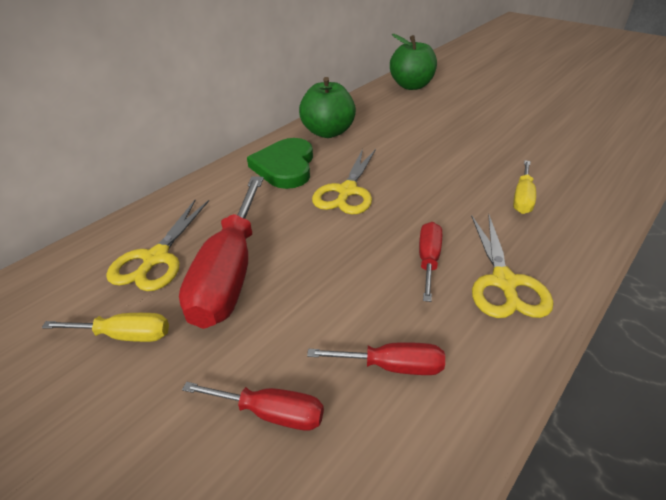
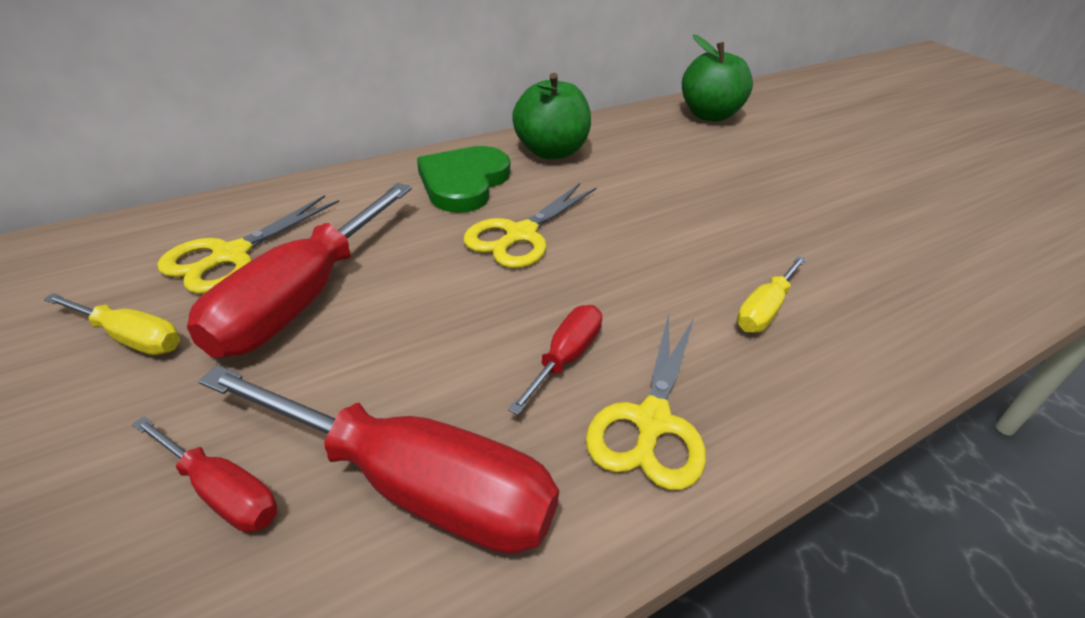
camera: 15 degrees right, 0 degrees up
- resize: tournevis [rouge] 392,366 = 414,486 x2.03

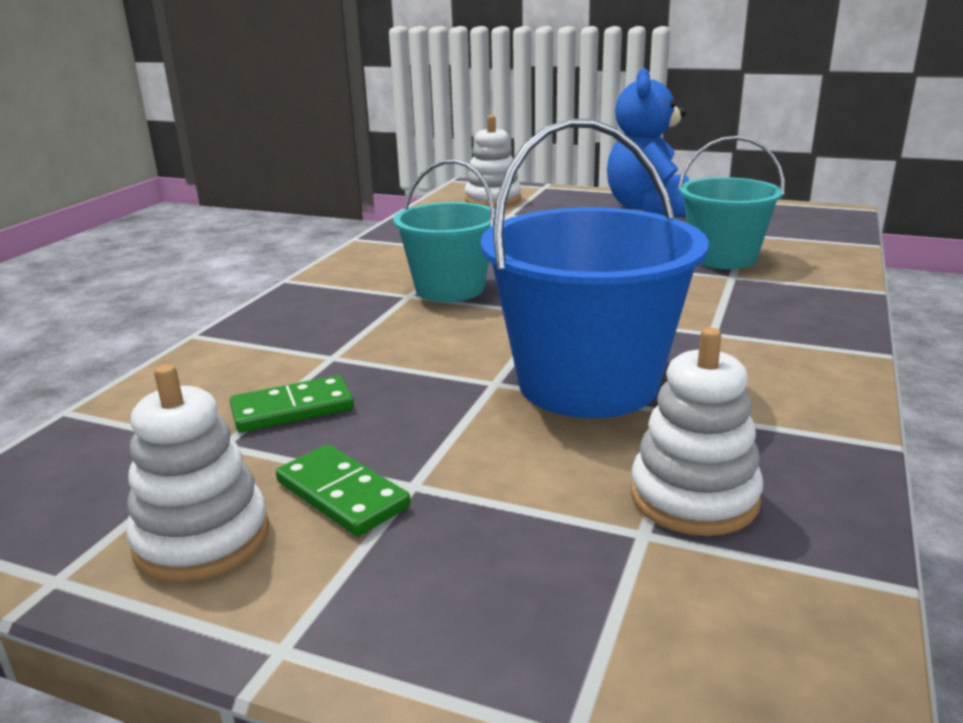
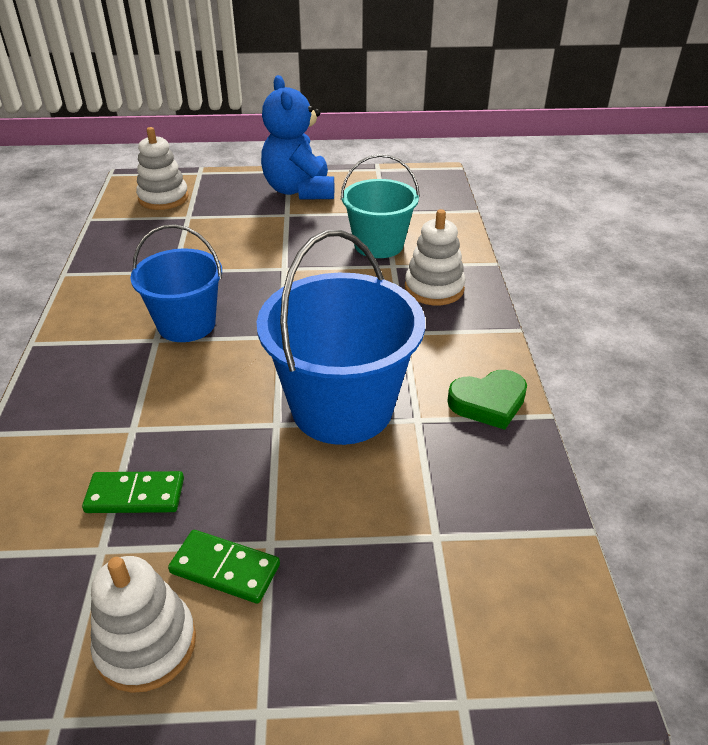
camera: 25 degrees left, 15 degrees up
- insert: cœur [vert] 488,403
- move: jouet à empiler [blanc] 694,497 to 434,288
- recolor: seau [turquoise] 450,289 to seau [bleu] 186,324
- rotate: domino [vert] 292,409 = 135,495 45 degrees clockwise

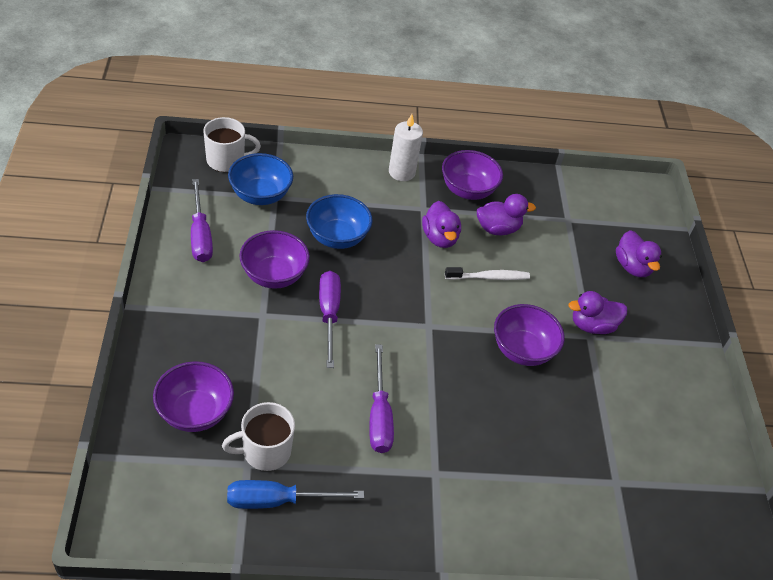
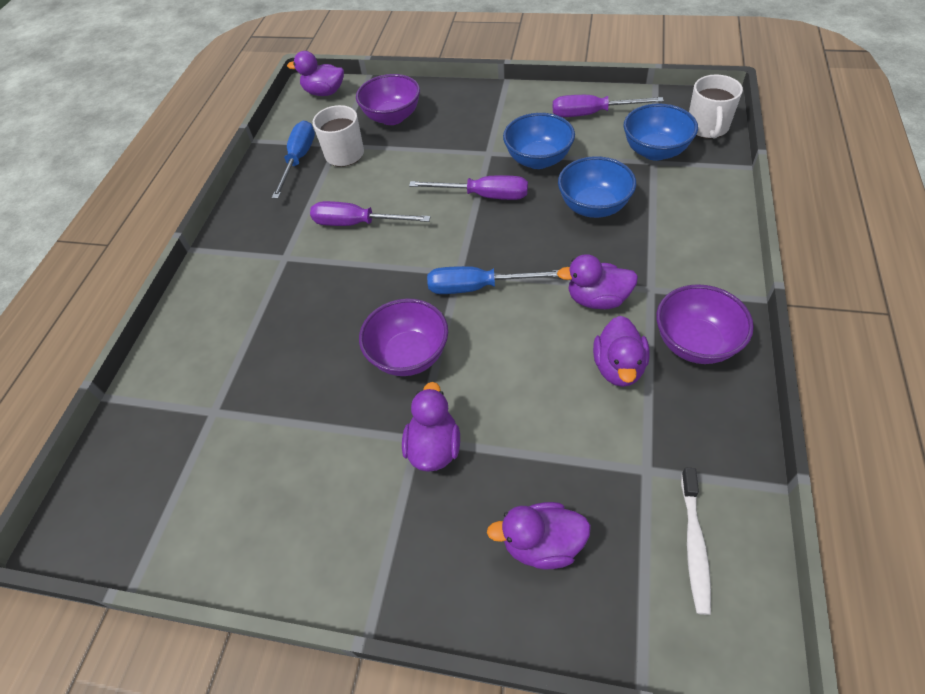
camera: 115 degrees right, 5 degrees up
- delete: bougie [blanc] 401,172
- insert: canard [violet] 324,92
- insert: tournevis [bleu] 478,287
- move: brosse à dents [blanc] 489,277 to 694,545
- recolor: bol [violet] 274,275 to bol [bleu] 538,160

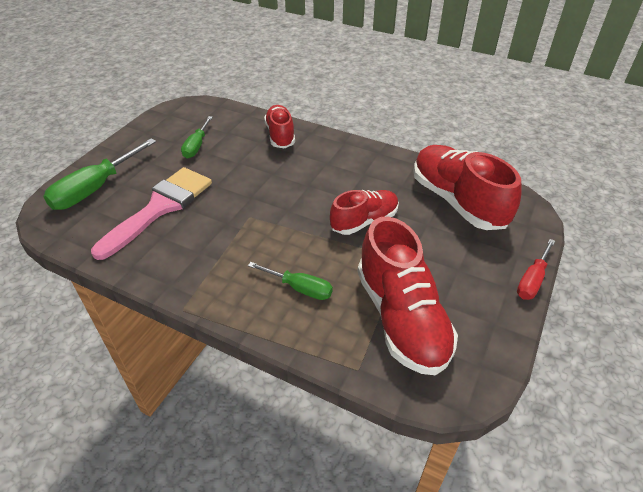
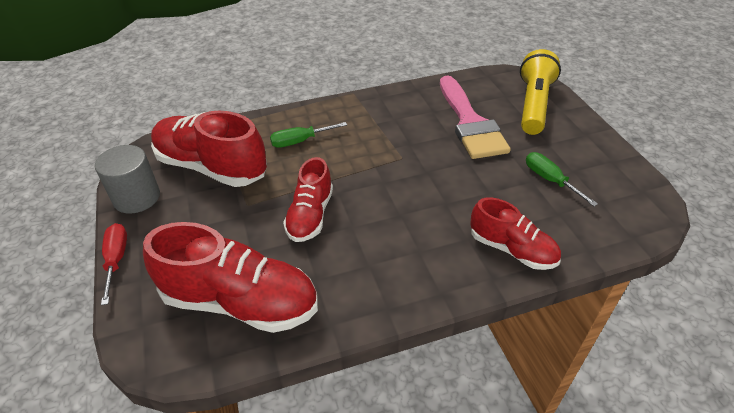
camera: 135 degrees right, 0 degrees up
- insert: cylindre [gris] 136,197
- replace: tournevis [vert] 95,189 to lampe de poche [jaune] 533,104

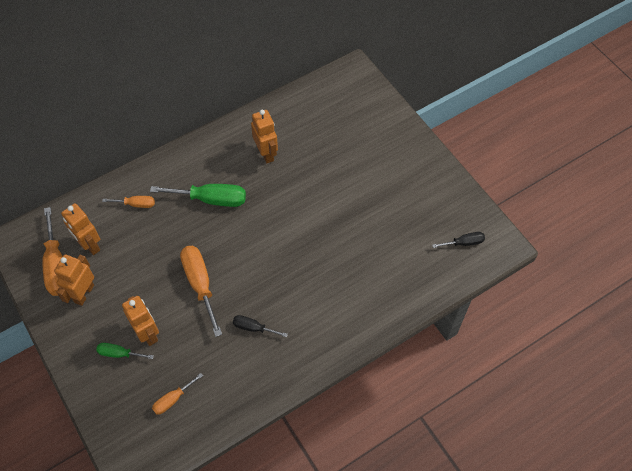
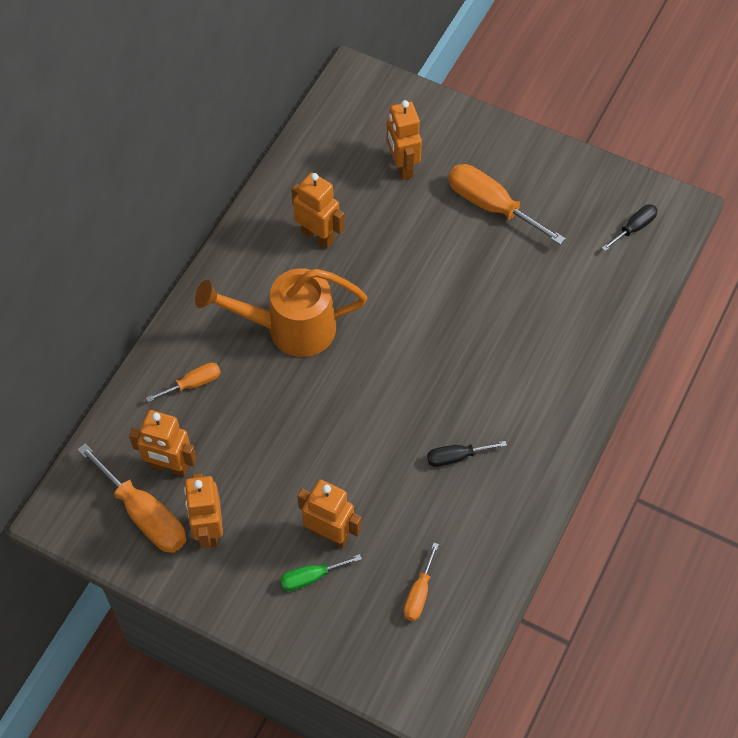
camera: 30 degrees left, 0 degrees up
- insert: robot [orange] 402,166
- move: tournevis [orange] 200,284 to 491,206
- replace: tournevis [vert] 211,199 to arrosoir [orange] 289,328

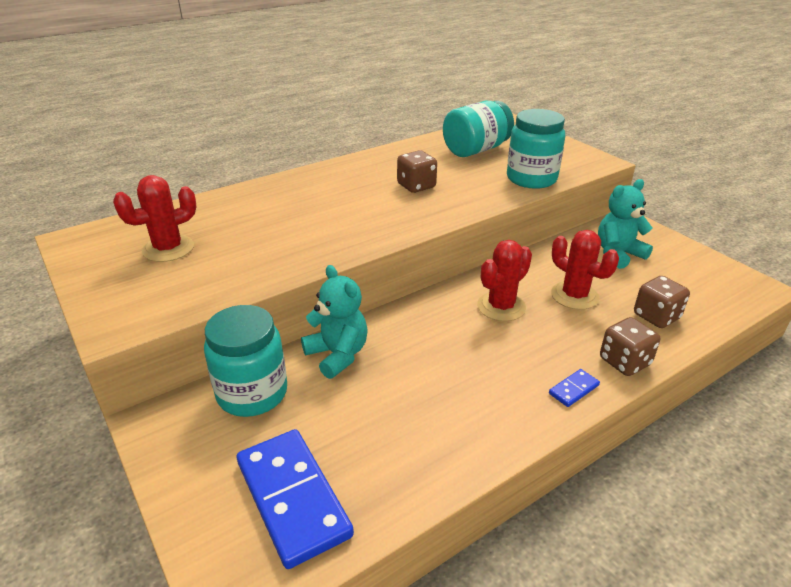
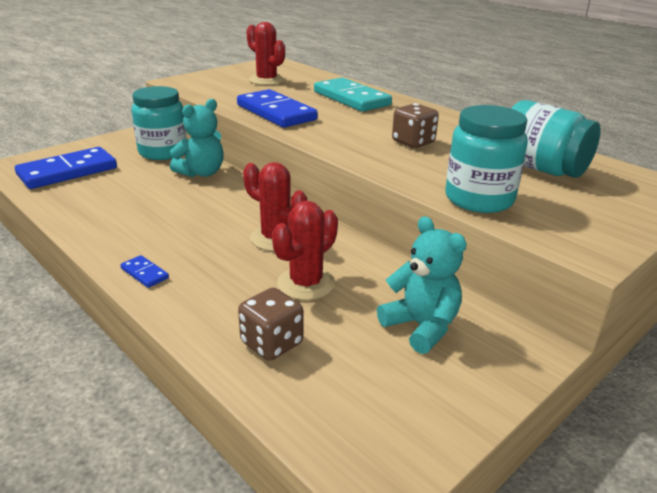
camera: 80 degrees right, 5 degrees down
- delete: dé [marron] 624,362
- insert: domino [bleu] 276,112
- insert: domino [turquoise] 351,98

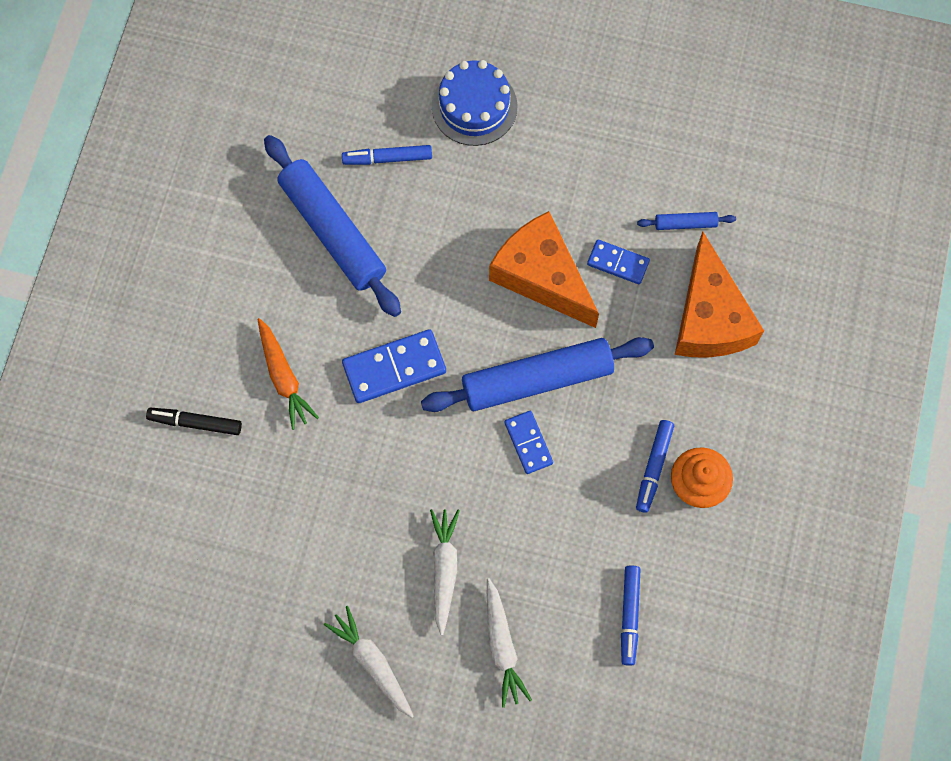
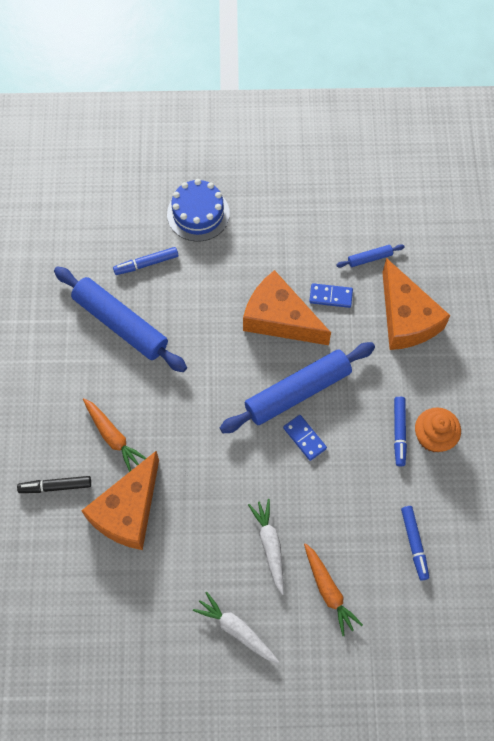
camera: 15 degrees left, 5 degrees down
- delete: domino [bleu] 394,368
- insert: fromage [orange] 128,511
- recolor: carotte [blanc] 502,646 to carotte [orange] 329,591

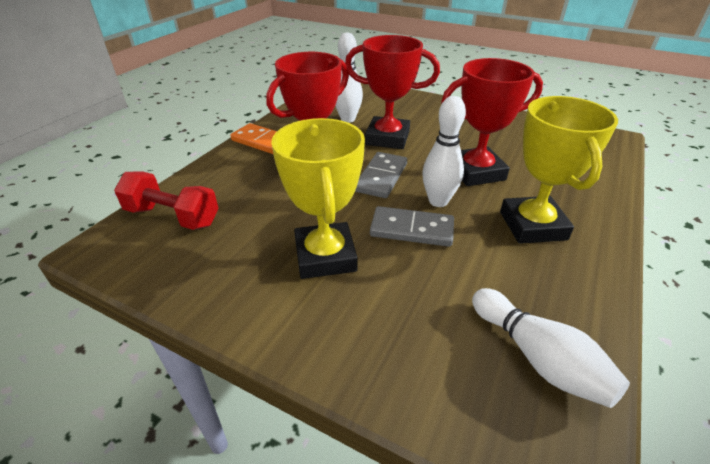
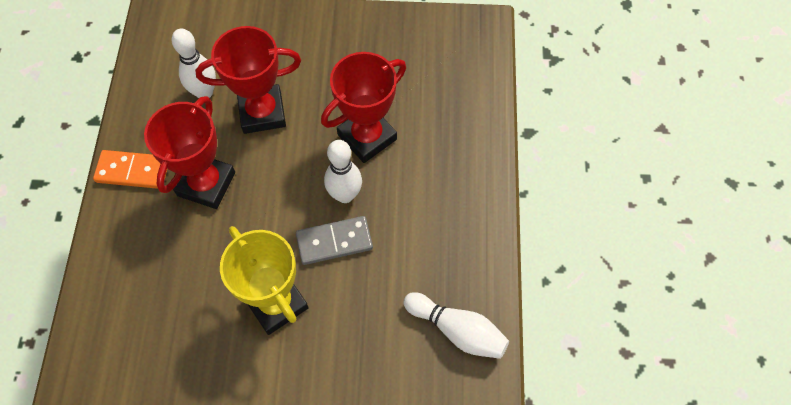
camera: 25 degrees left, 25 degrees up
- delete: haltère [rouge] 173,216
- delete: domino [gris] 381,177
- delete: trophée [jaune] 532,226

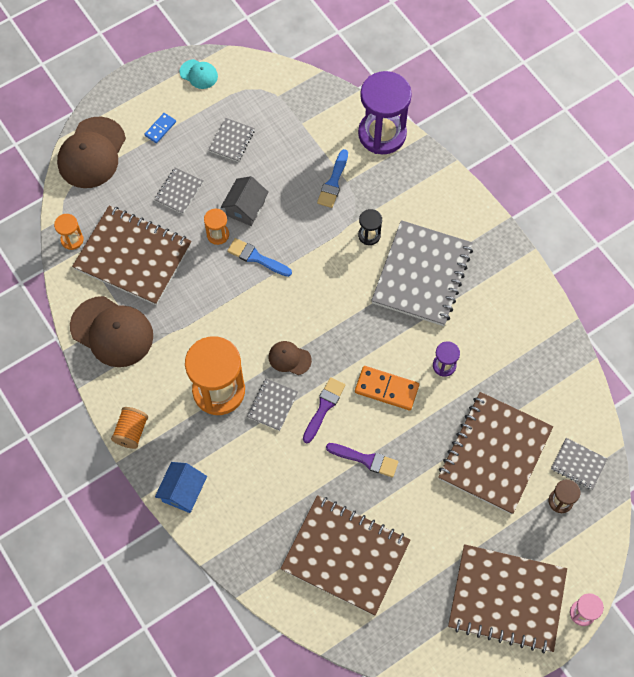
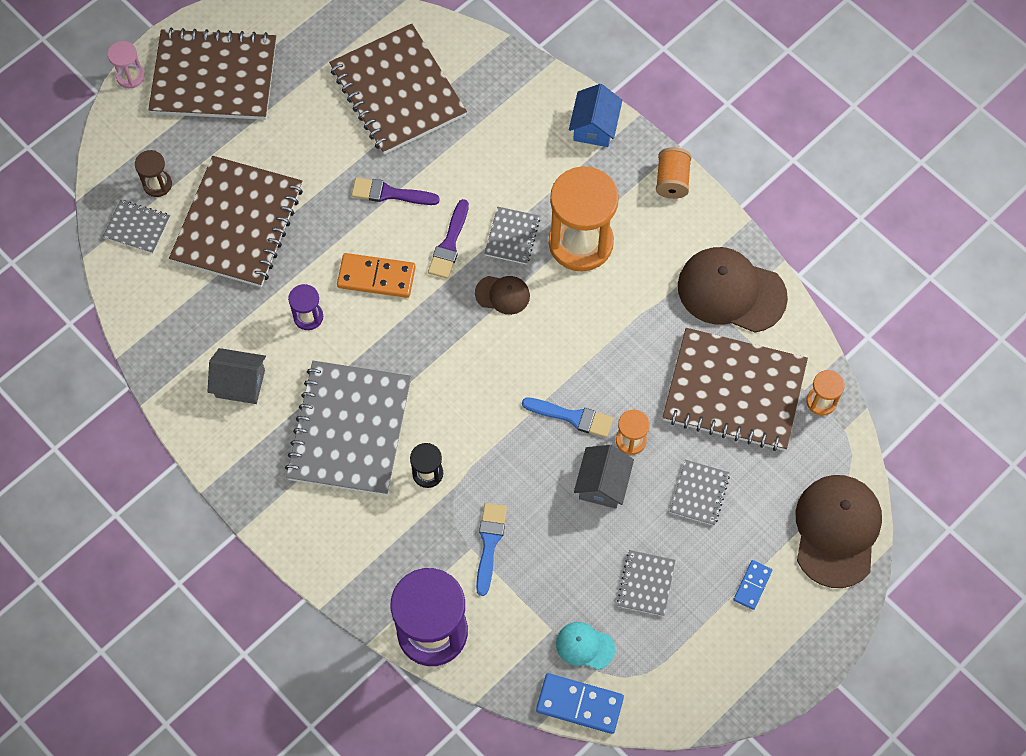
camera: 170 degrees right, 0 degrees up
- insert: maison [gris] 240,383
- insert: domino [bleu] 579,704
- move: casquette [turquoise] 199,74 to 585,646
- rotate: carnet [marron] 345,555 = 397,92 45 degrees clockwise

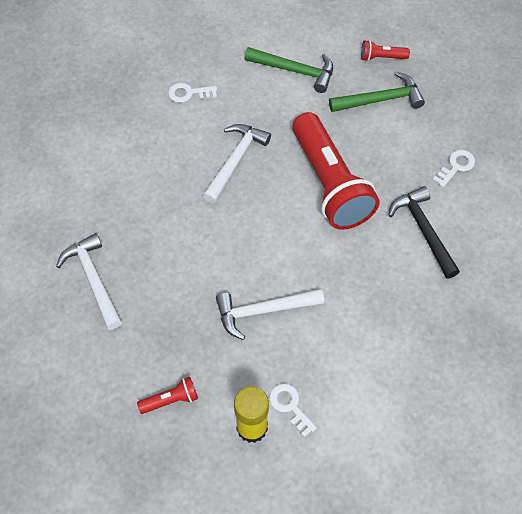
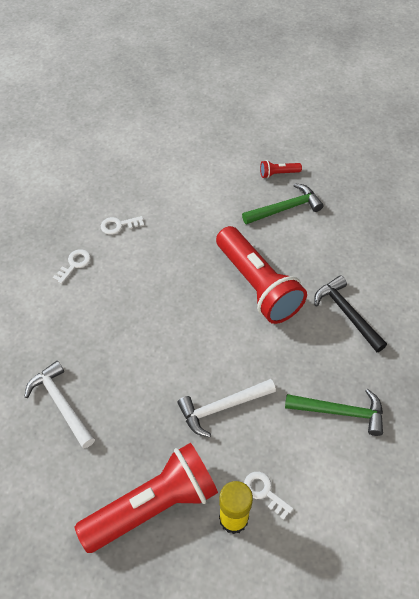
camera: 10 degrees left, 5 degrees down
- delete: marteau [blanc] 235,160
- move: marteau [vert] 295,71 to 340,412
- move: clé [blanc] 456,166 to 74,264
- resize: lampe de poche [rouge] 171,400 = 153,505 x2.47

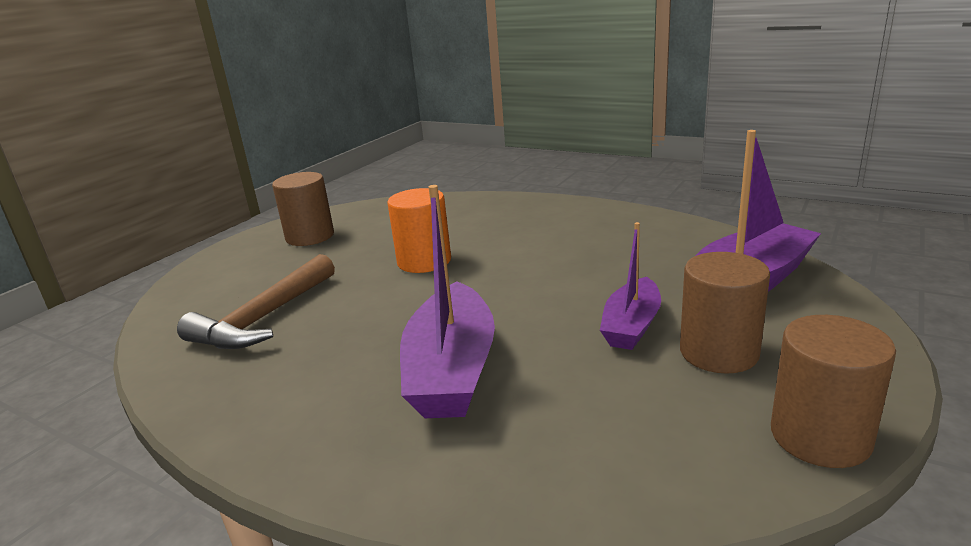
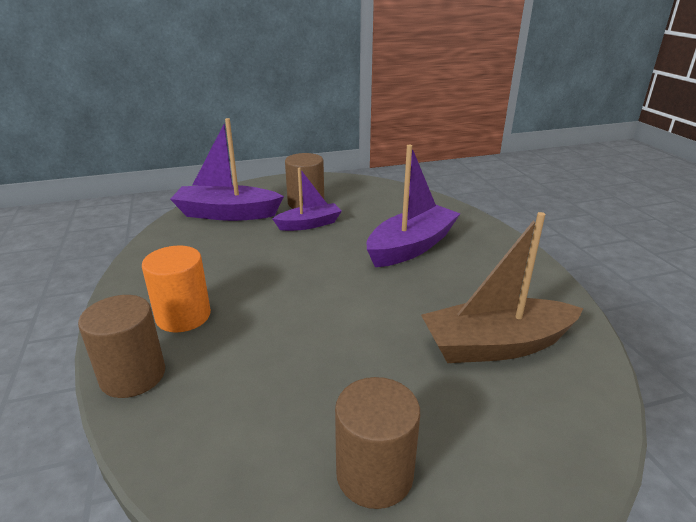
camera: 140 degrees left, 5 degrees up
- move: cylindre [orange] 424,261 to 183,316
- move: cylindre [marron] 820,437 to 133,375
- replace: marteau [marron] 264,318 to bateau [marron] 496,345

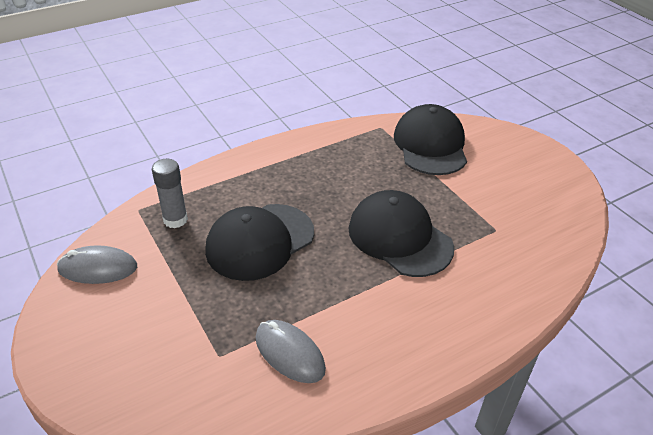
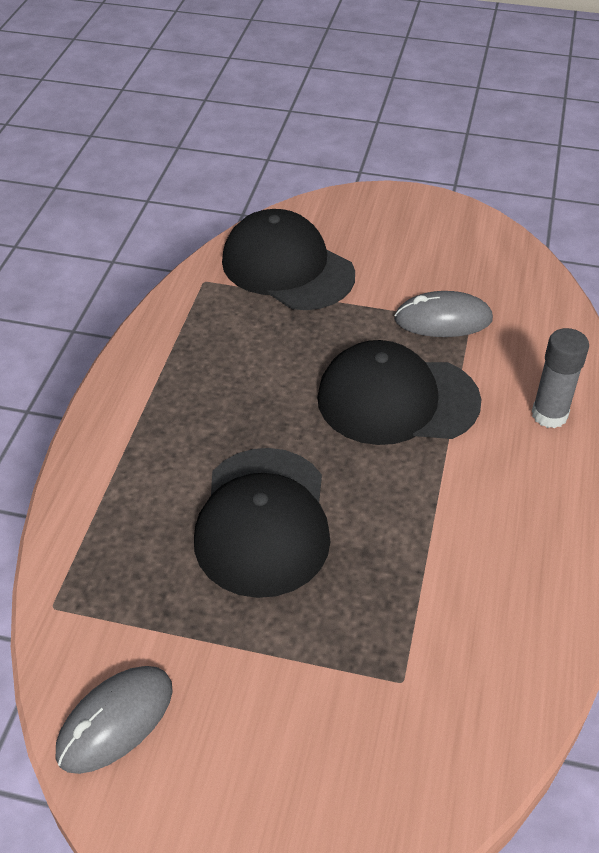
camera: 45 degrees left, 5 degrees up
- move: bâton de colle [gris] 175,220 to 549,415
- move: souris [gris] 289,353 to 443,319

